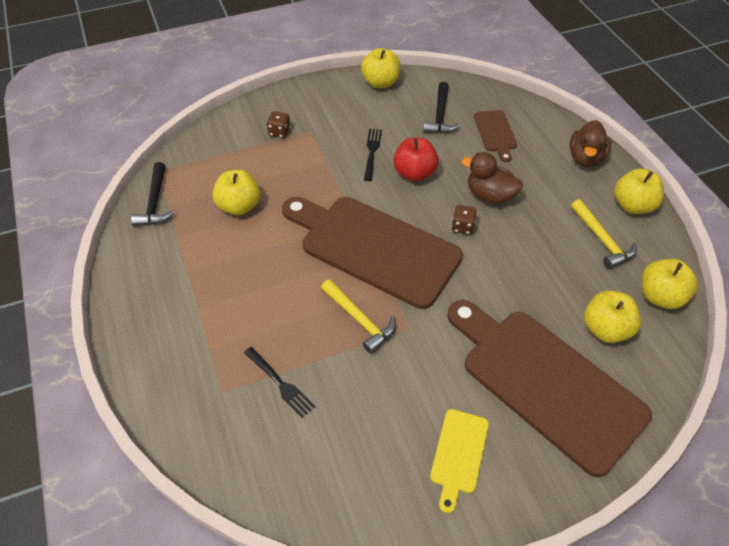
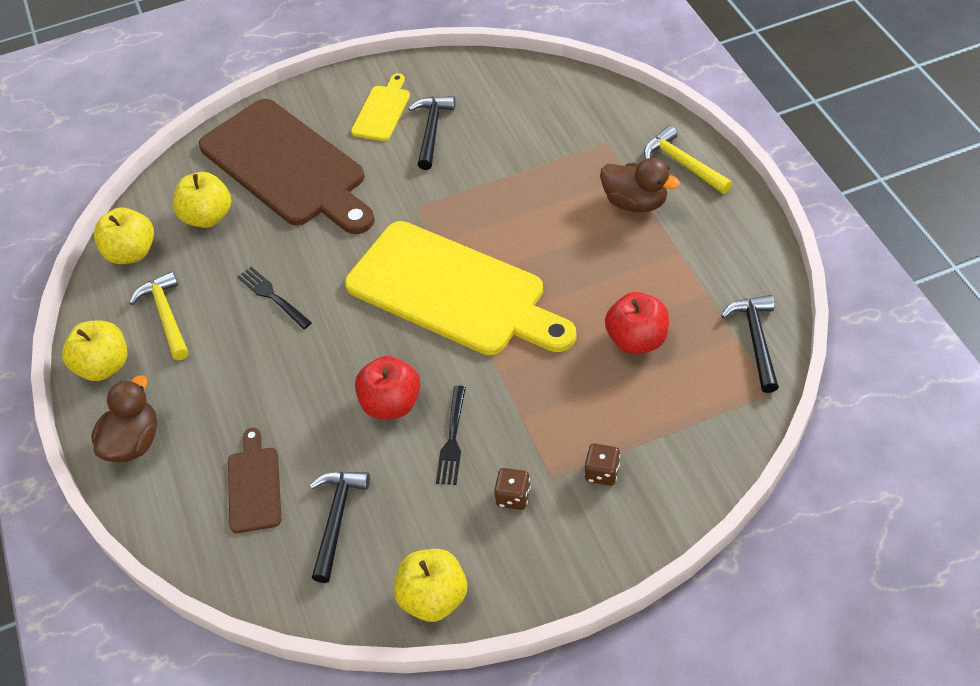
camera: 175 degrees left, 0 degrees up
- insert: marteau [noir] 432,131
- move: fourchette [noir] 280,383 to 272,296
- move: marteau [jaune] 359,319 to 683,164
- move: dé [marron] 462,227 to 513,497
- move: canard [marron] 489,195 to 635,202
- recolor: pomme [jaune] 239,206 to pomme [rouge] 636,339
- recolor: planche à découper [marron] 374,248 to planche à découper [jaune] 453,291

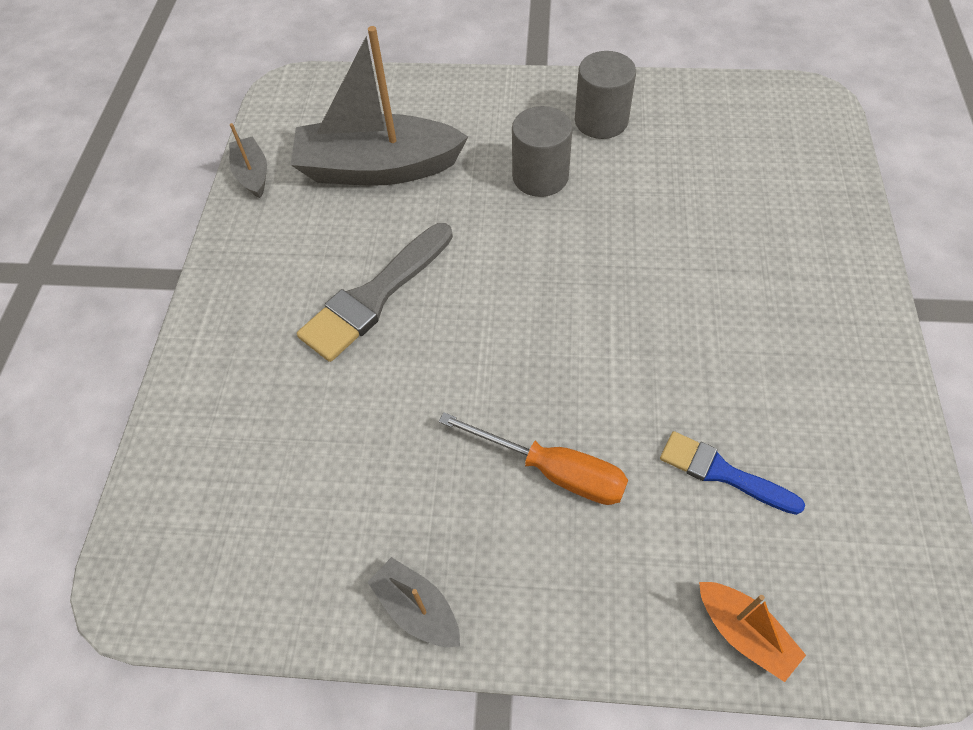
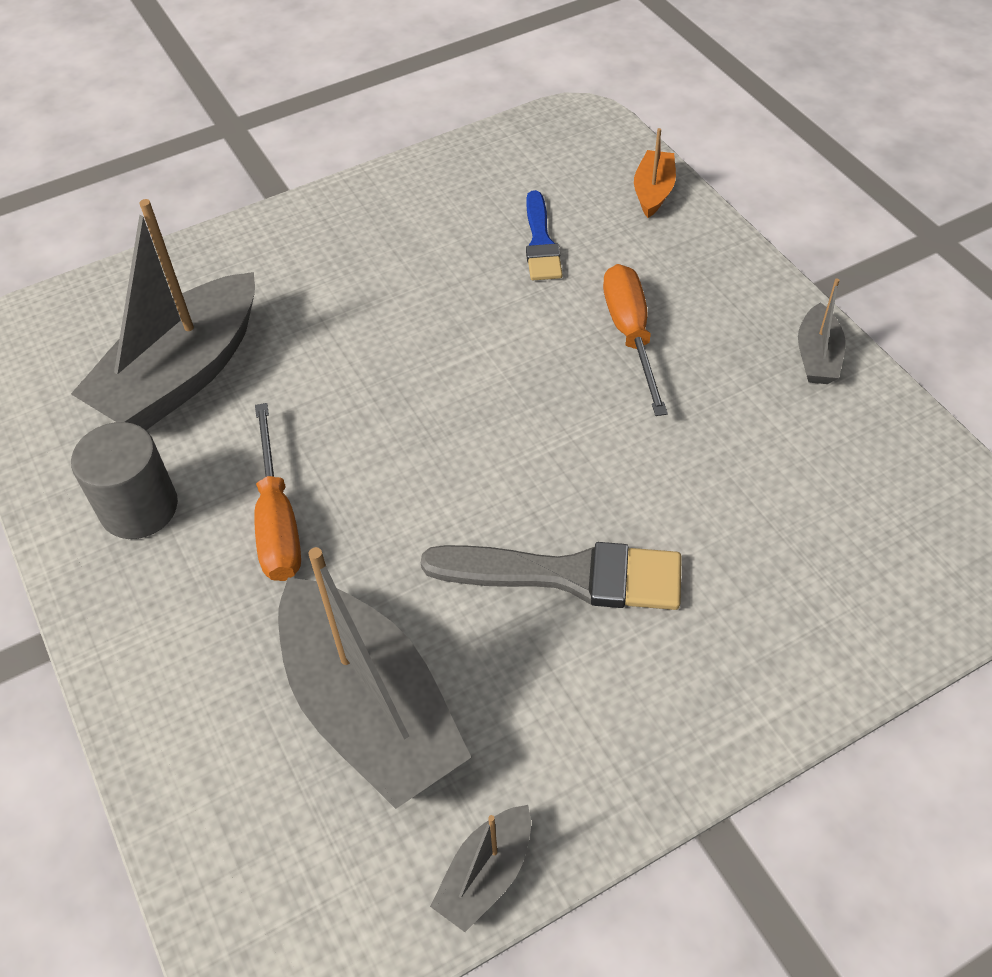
camera: 125 degrees left, 5 degrees down
- insert: bateau [gris] 182,375
- replace: cylindre [gris] 540,177 to tournevis [orange] 277,520

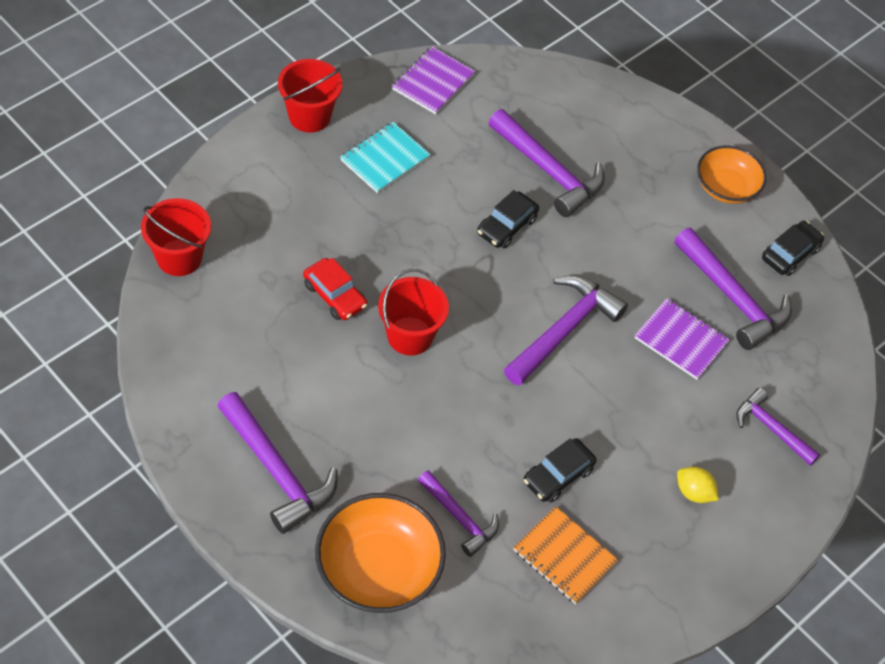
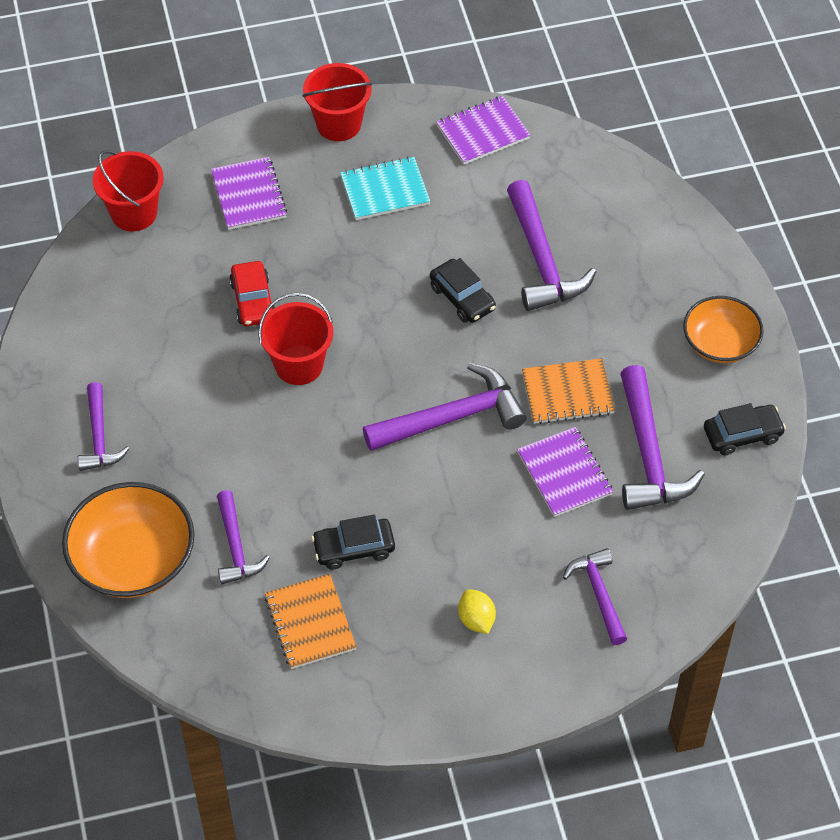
camera: 35 degrees right, 0 degrees up
- insert: carnet [violet] 249,195
- insert: carnet [orange] 567,393
- rotate: voiture [noir] 506,226 = 462,298 105 degrees counterclockwise
- resize: marteau [violet] 277,470 = 99,436 x0.62

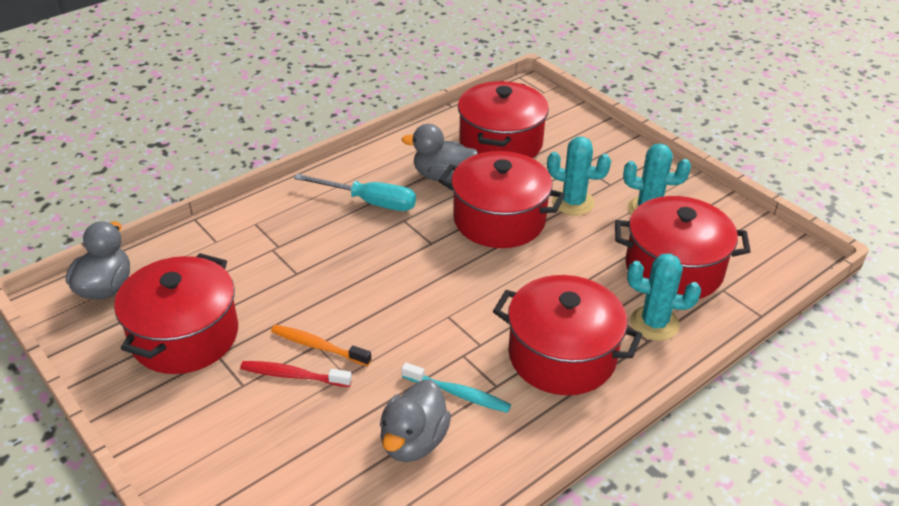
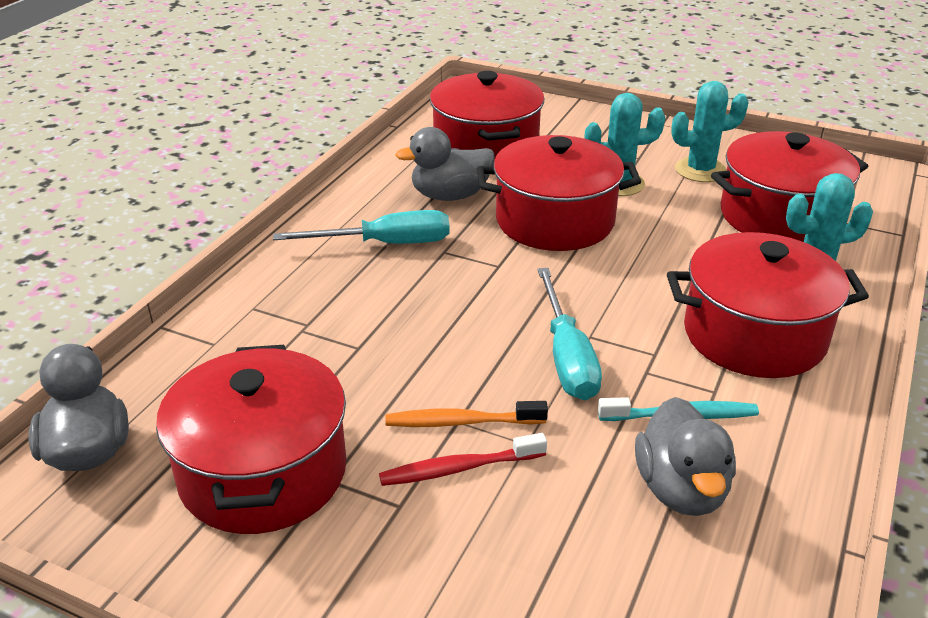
camera: 25 degrees left, 5 degrees down
- insert: tournevis [turquoise] 567,357

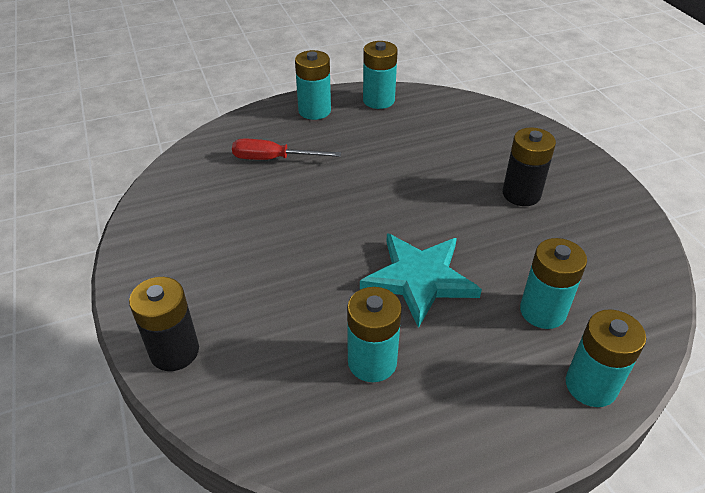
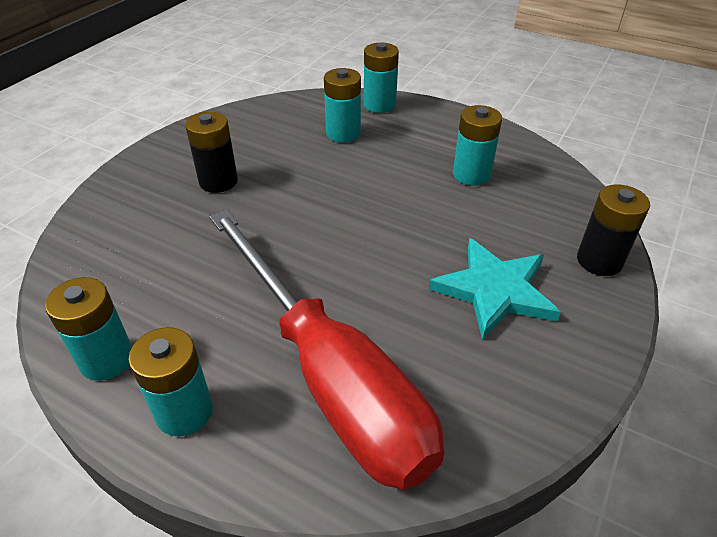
camera: 130 degrees left, 0 degrees up
- move: étoile [turquoise] 419,279 to 495,290
- resize: tournevis [rouge] 273,159 = 329,375 x2.45

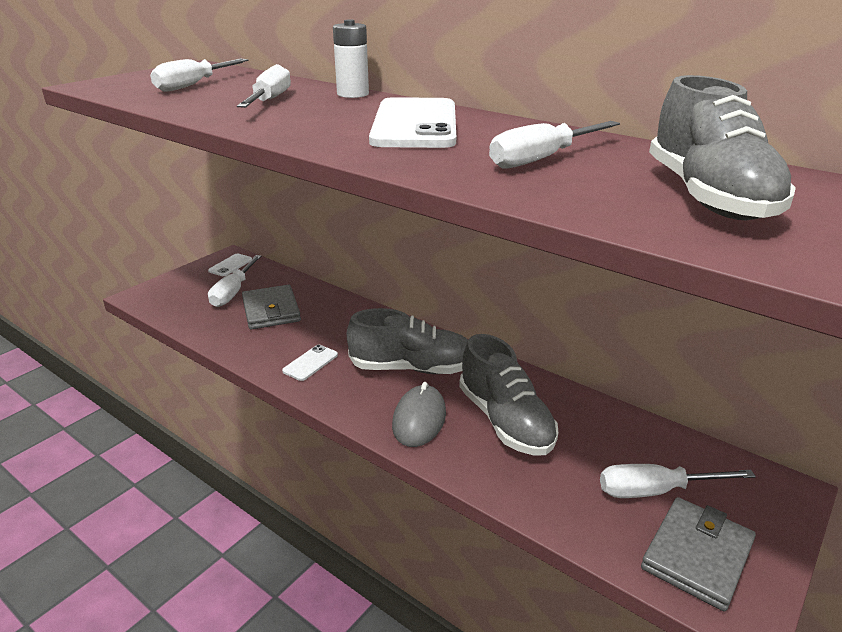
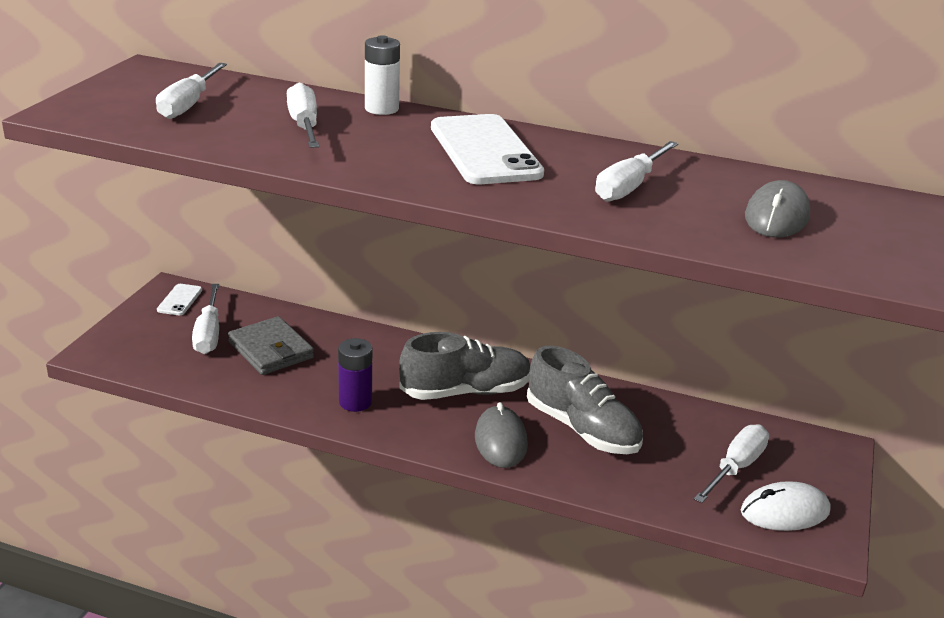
camera: 20 degrees left, 0 degrees up
- replace: téléphone [blanc] 310,363 to pile [violet] 355,402
- replace: portefeuille [gris] 697,555 to souris [blanc] 784,511
- replace: chaussure [gris] 708,197 to souris [gris] 776,216
- rotate: tournevis [blanc] 655,491 = 735,467 150 degrees clockwise

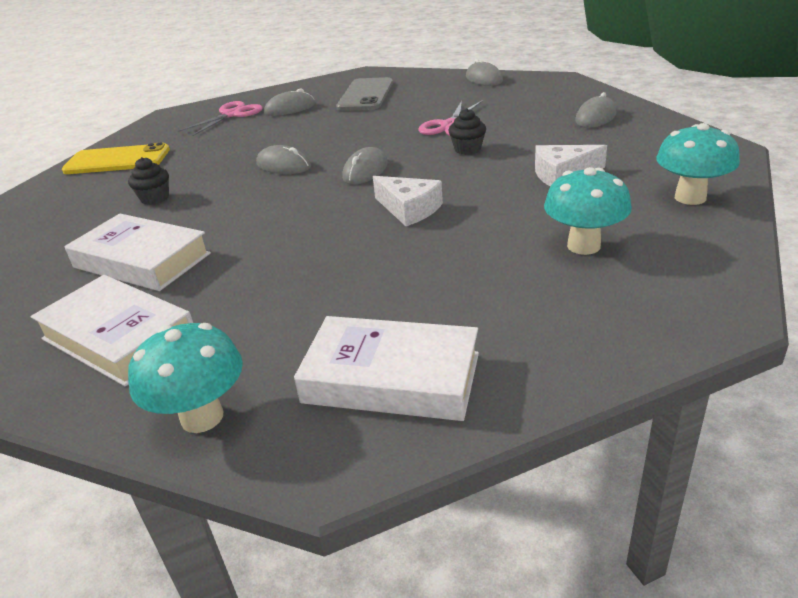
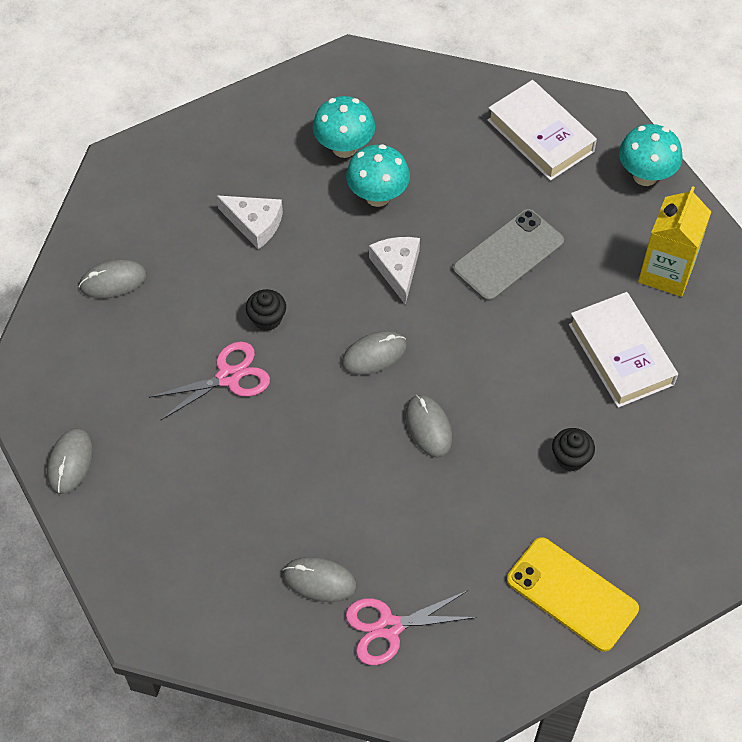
camera: 145 degrees left, 25 degrees up
- move: téléphone [gris] 365,95 to 508,255
- move: champignon [turquoise] 690,197 to 377,196
- replace: livre [blanc] 119,337 to brique de lait [jaune] 666,272

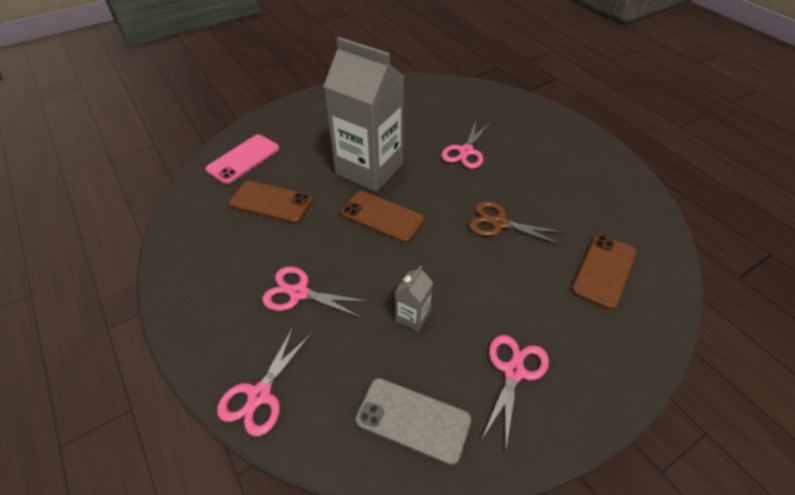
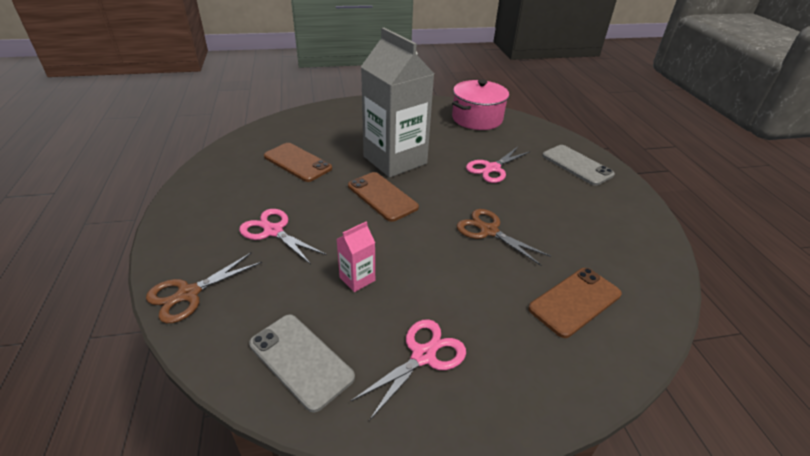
camera: 20 degrees right, 10 degrees down
- delete: téléphone [rose] 243,159
- insert: marmite [rose] 477,118
- insert: téléphone [gris] 577,165
- recolor: ciseaux [rose] 259,395 to ciseaux [marron] 188,294
- recolor: brique de lait [gris] 412,316 to brique de lait [rose] 357,279

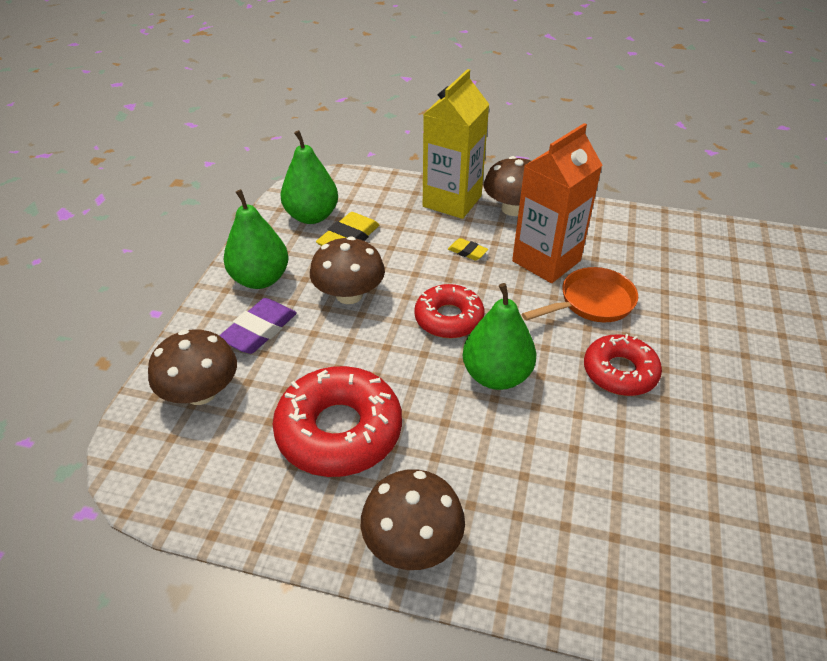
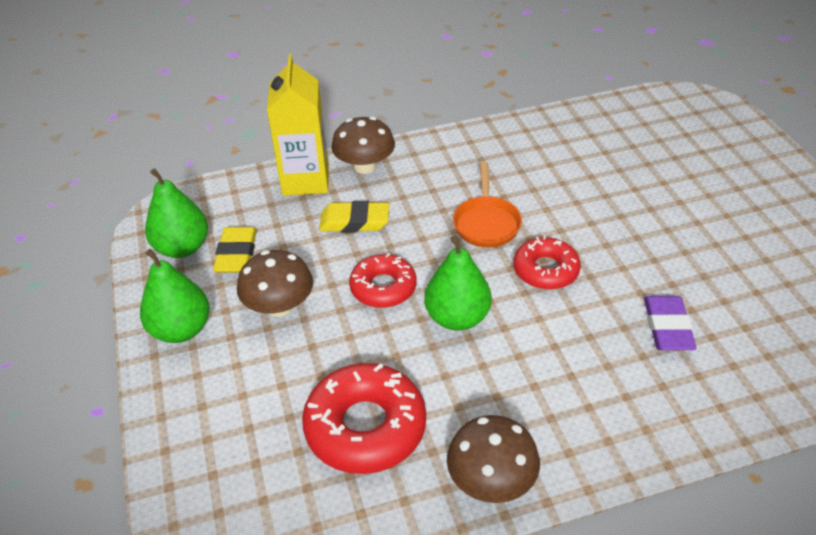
camera: 30 degrees left, 0 degrees up
- delete: champignon [marron] 201,392
- delete: brique de lait [orange] 546,261
- move: gomme [violet] 259,330 to 667,327
- rotate: poêle [orange] 591,303 = 486,223 150 degrees clockwise
- resize: gomme [jaune] 467,252 = 354,222 x1.85

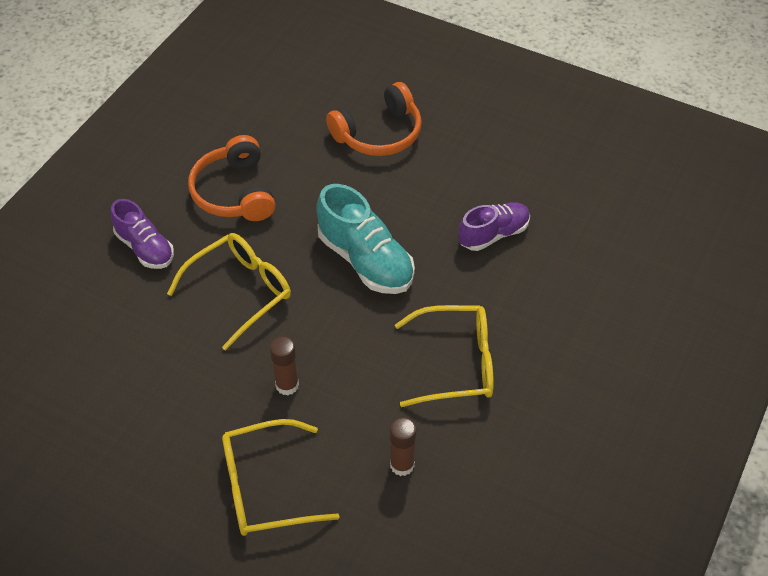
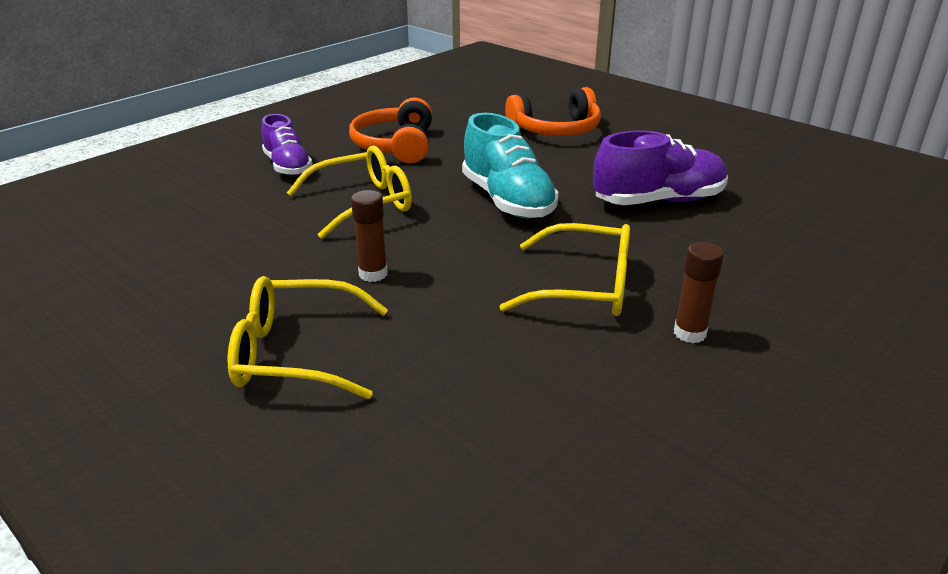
camera: 15 degrees right, 20 degrees down
- move: bâton de colle [marron] 402,465 to 689,333
- resize: chaussure [violet] 493,234 = 659,201 x1.52

